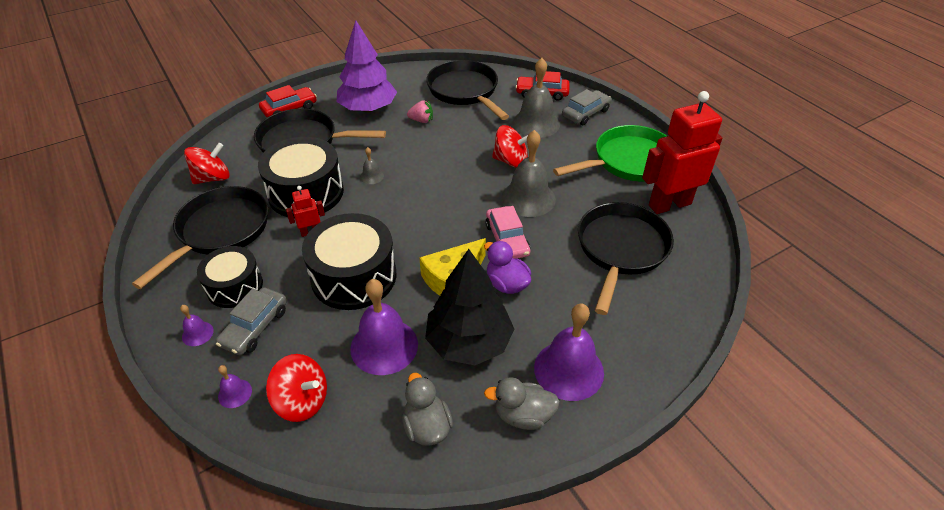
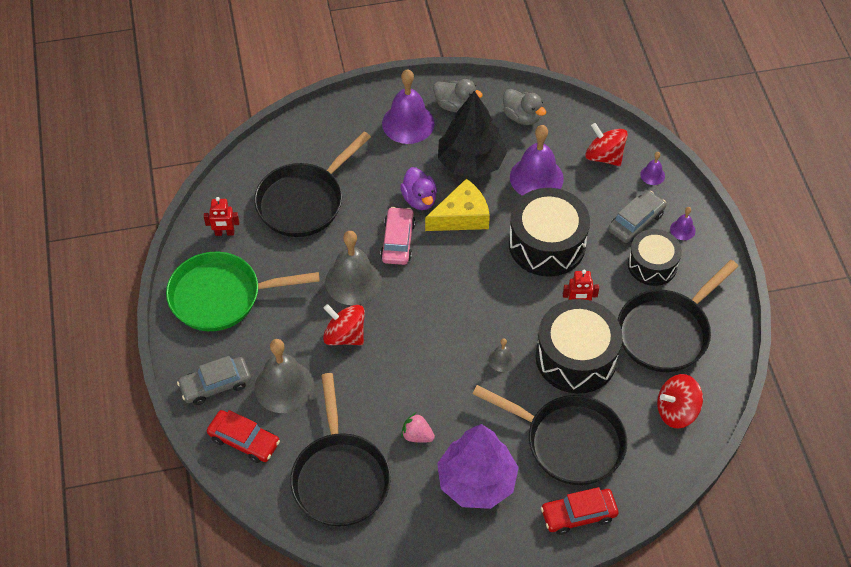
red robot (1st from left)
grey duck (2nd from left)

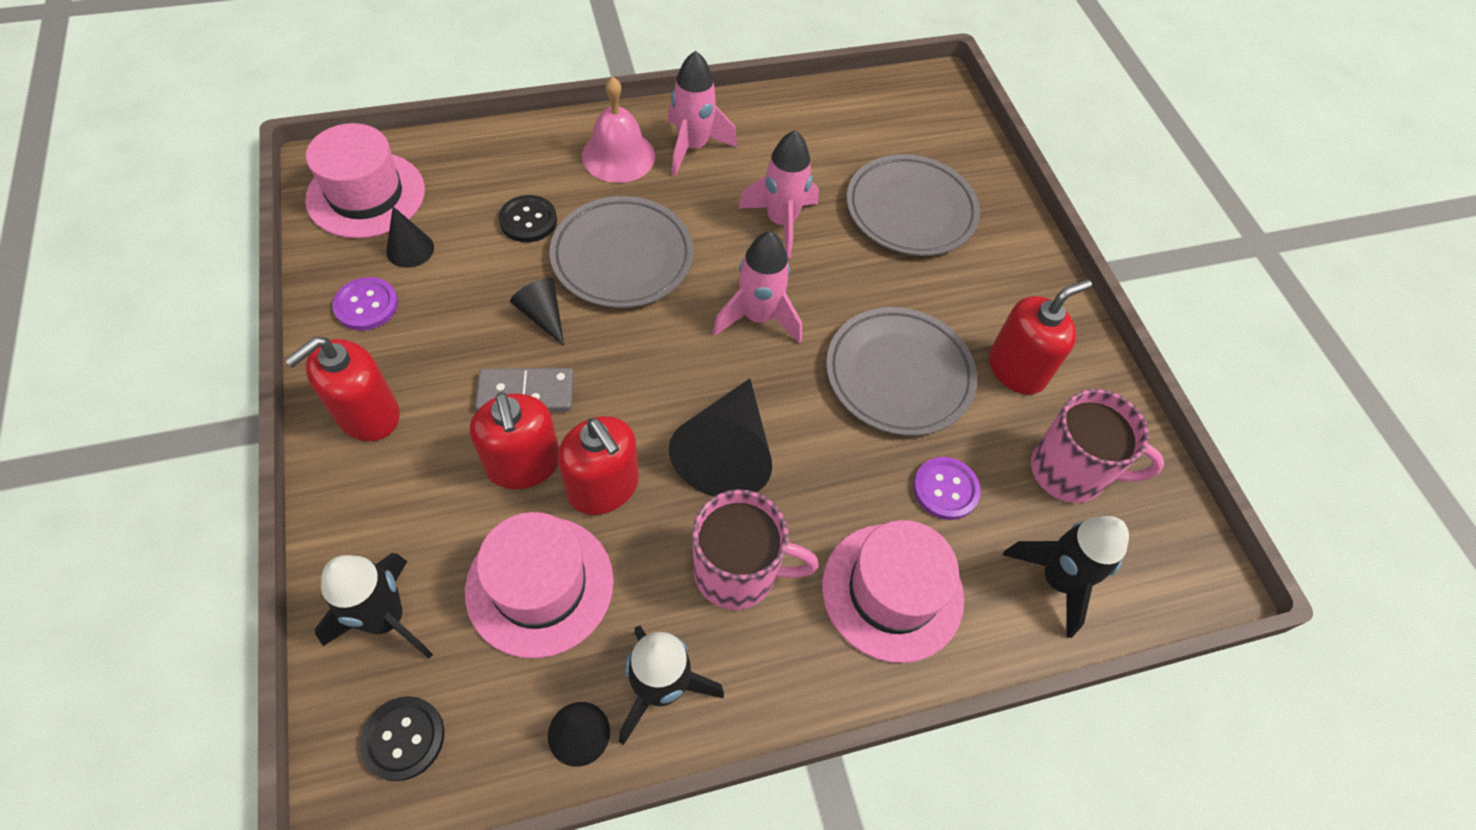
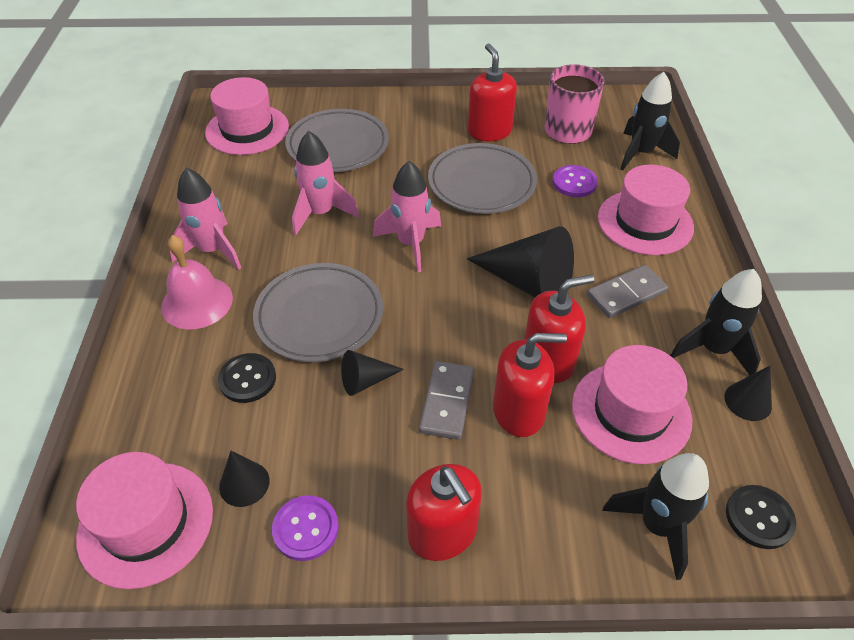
grey domino (2nd from left)
pink hat (2nd from left)

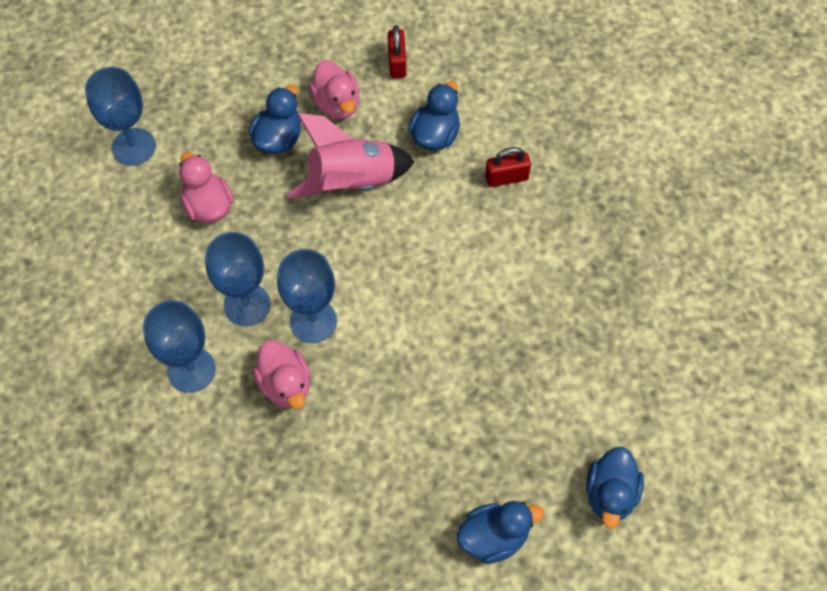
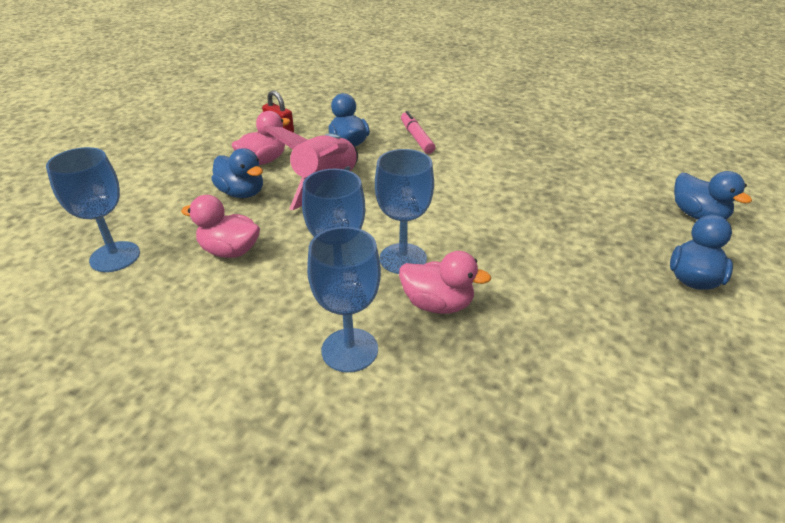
pink duck (2nd from left)
blue duck (1st from left)
pink marker

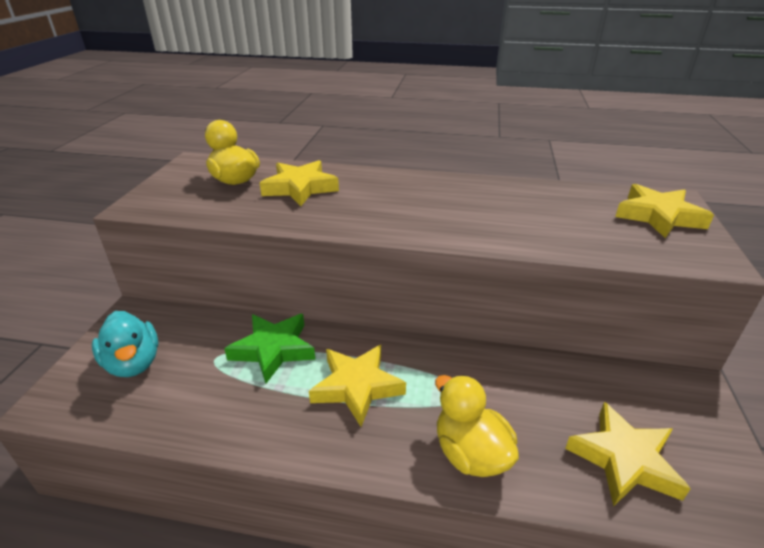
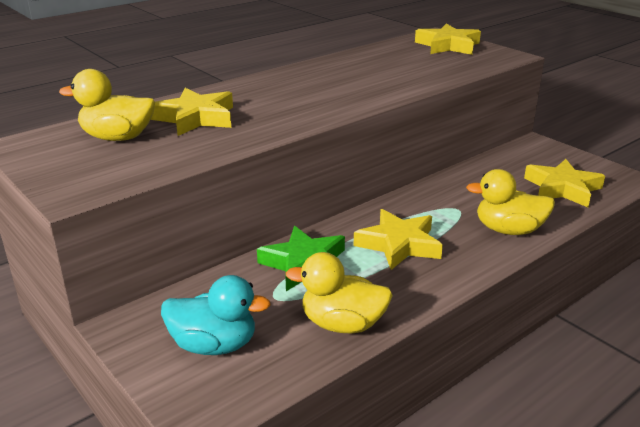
yellow duck (2nd from left)

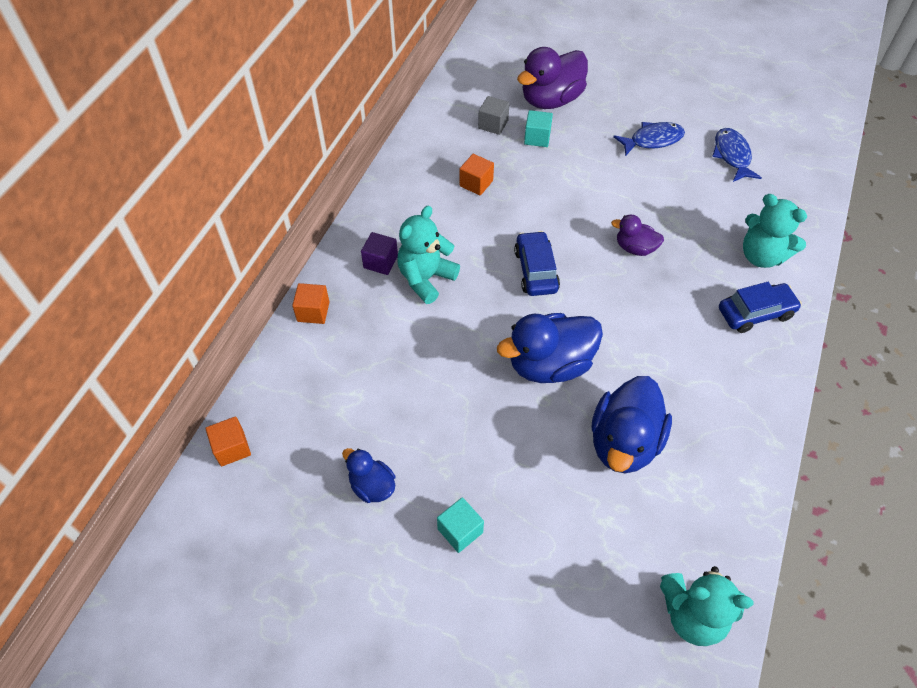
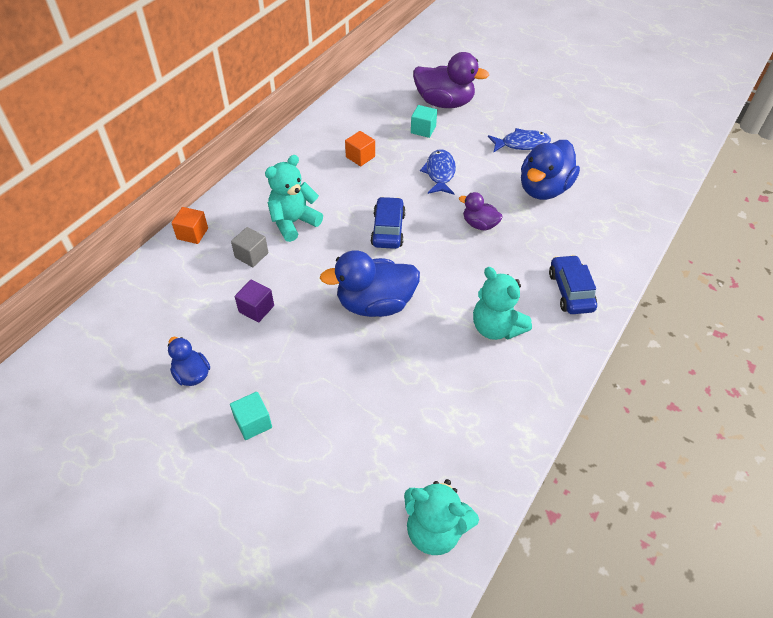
purple duck (1st from left)
grey cube
blue fish (1st from left)
turquoise teddy bear (3rd from left)
purple cube
blue car (2nd from left)
blue duck (3rd from left)
orange cube (1st from left in the first image)

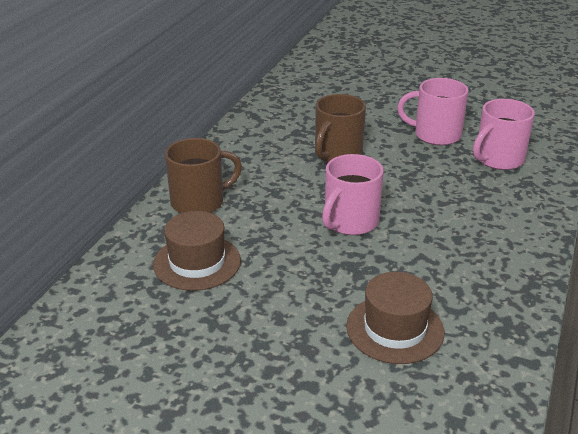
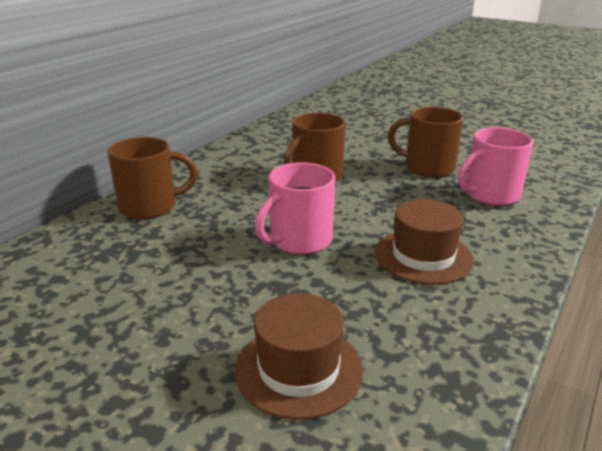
brown mug (3rd from left)
brown hat (2nd from left)

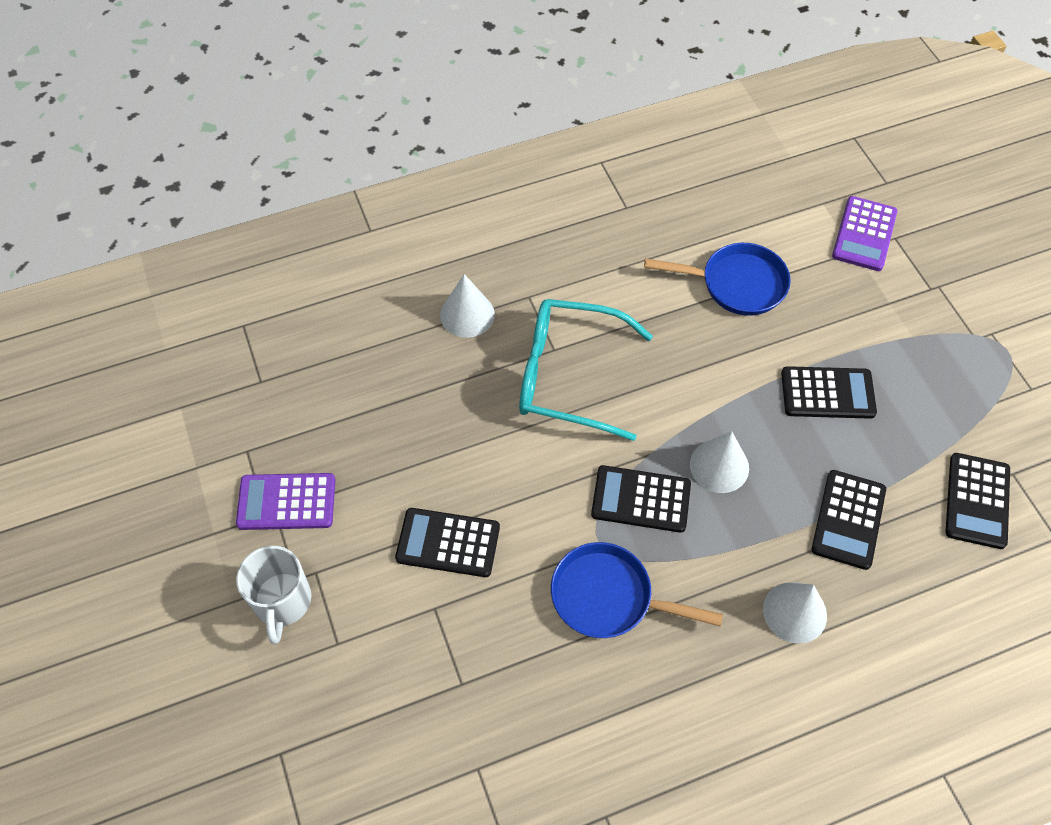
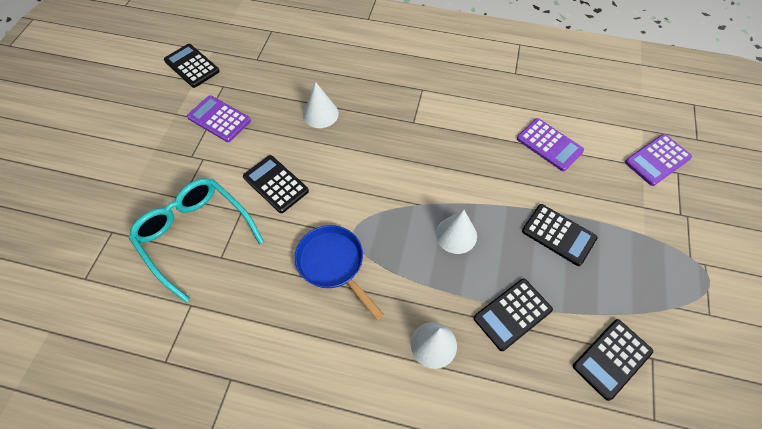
purple calculator (2nd from left)
white cone (1st from left)
turquoise glasses
black calculator (1st from left)
white mug

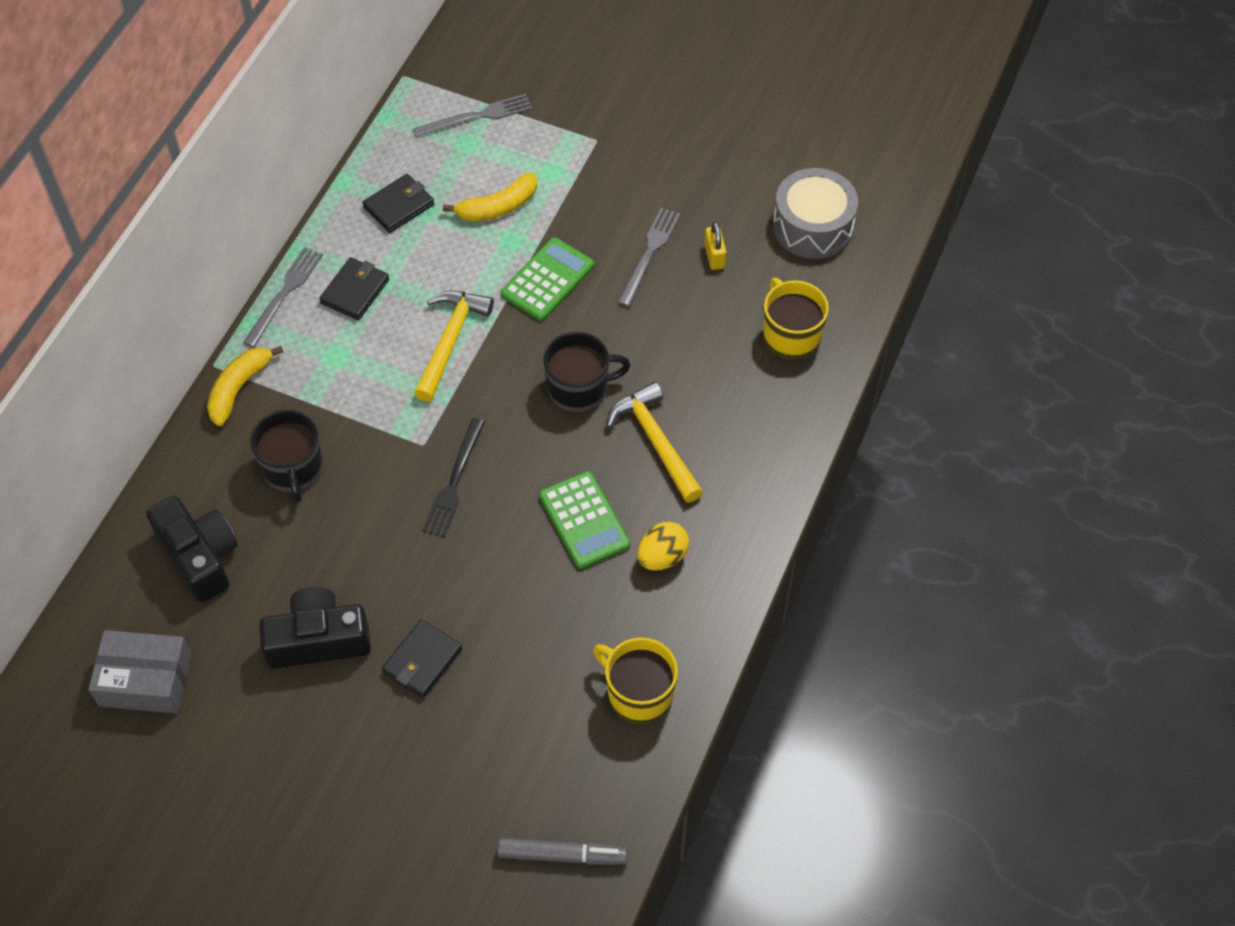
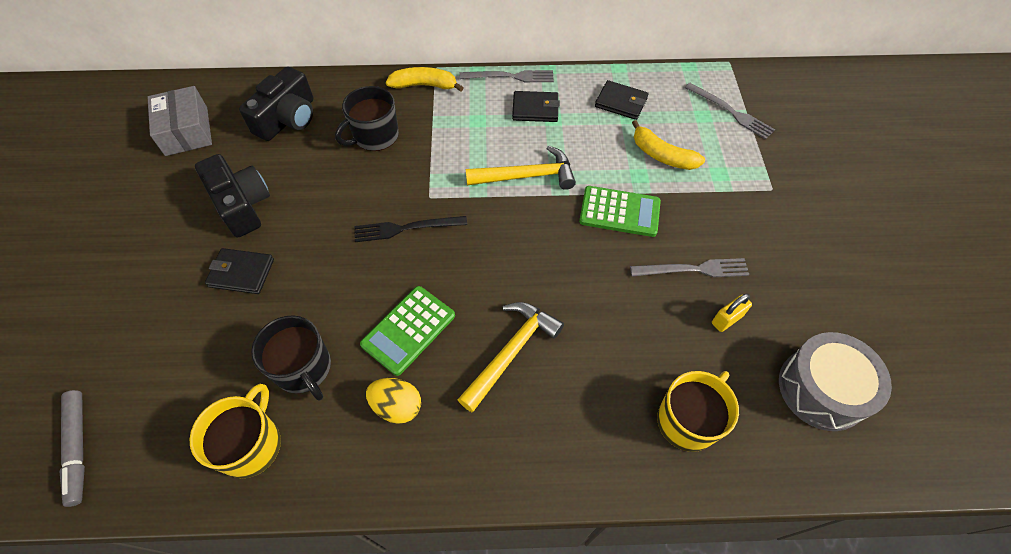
black mug (1st from left)

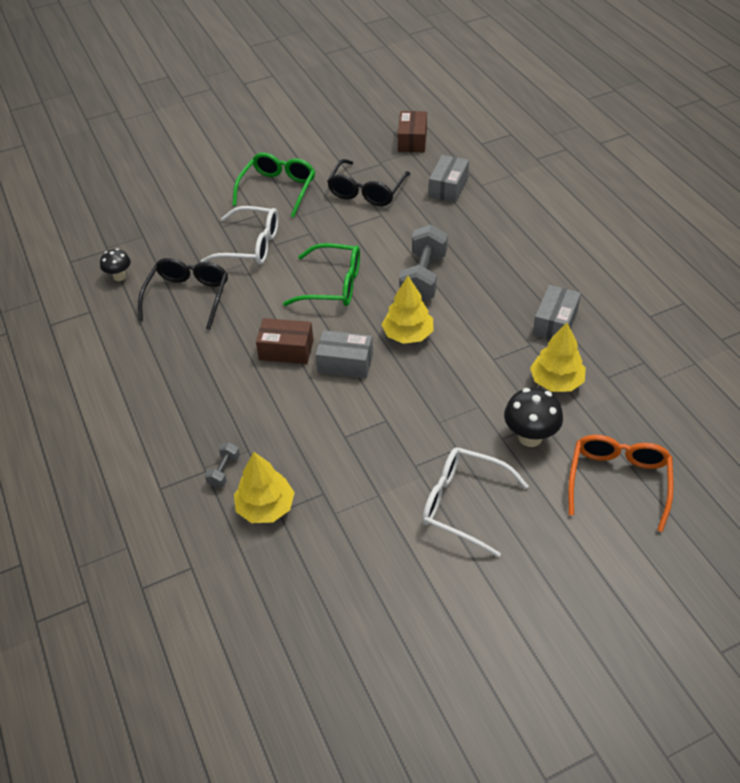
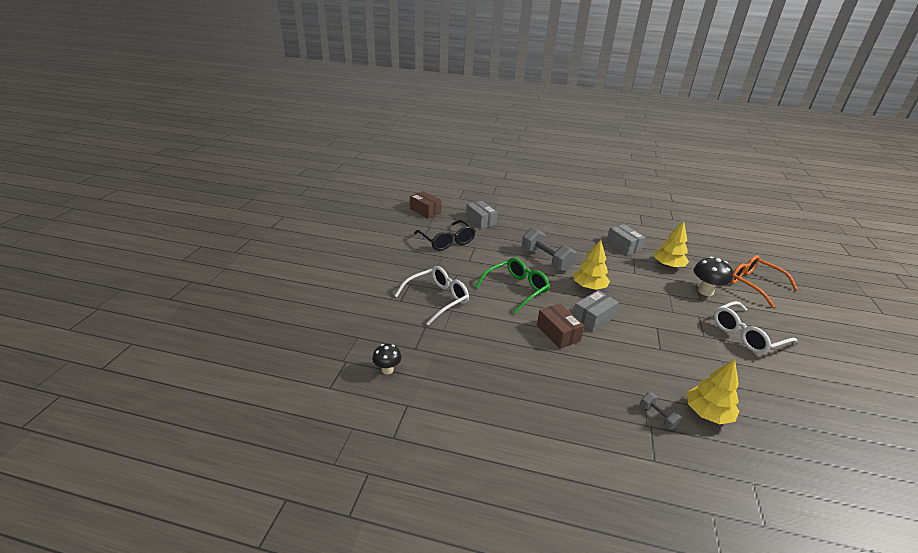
green glasses (1st from left in the first image)
black glasses (1st from left in the first image)
brown box (2nd from left)

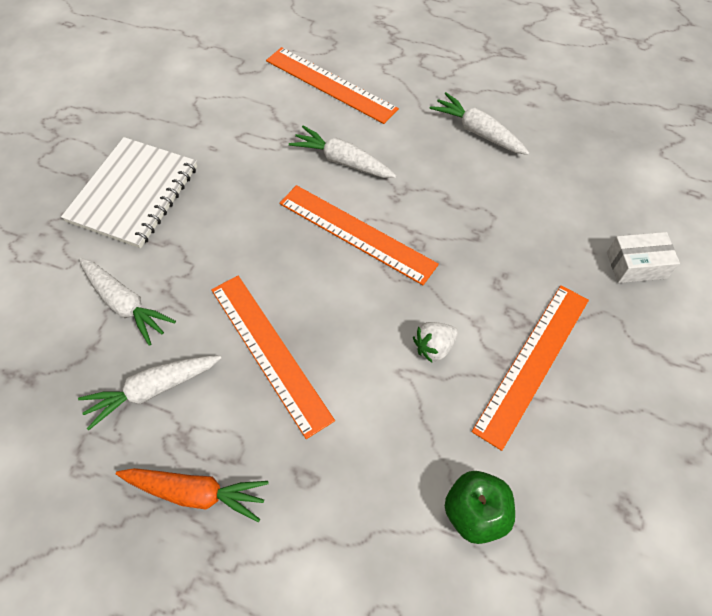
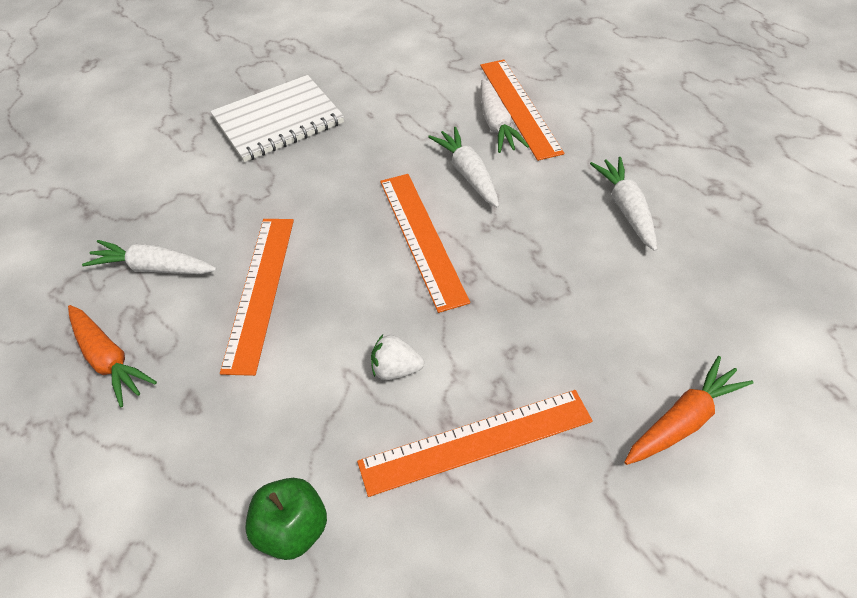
orange carrot (2nd from left)
white carrot (3rd from left)

